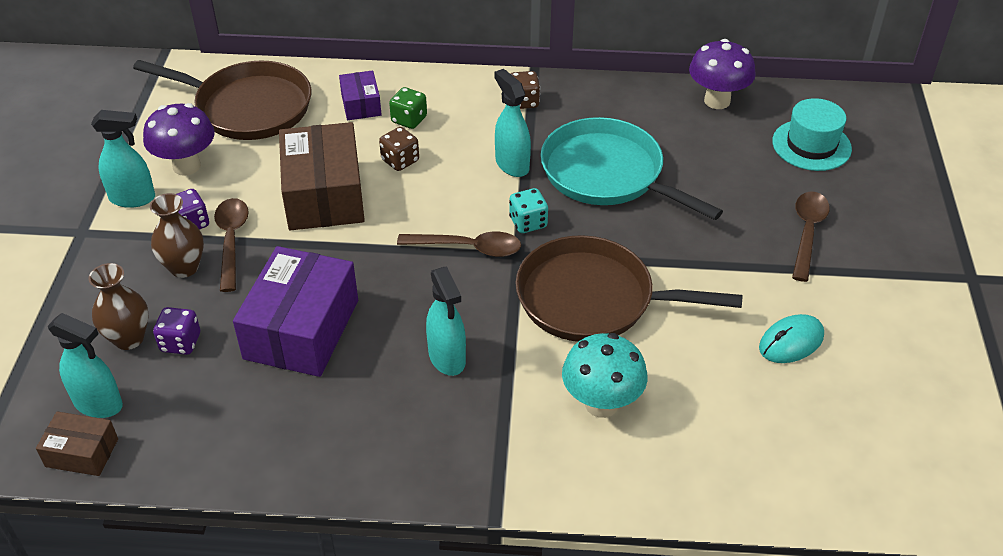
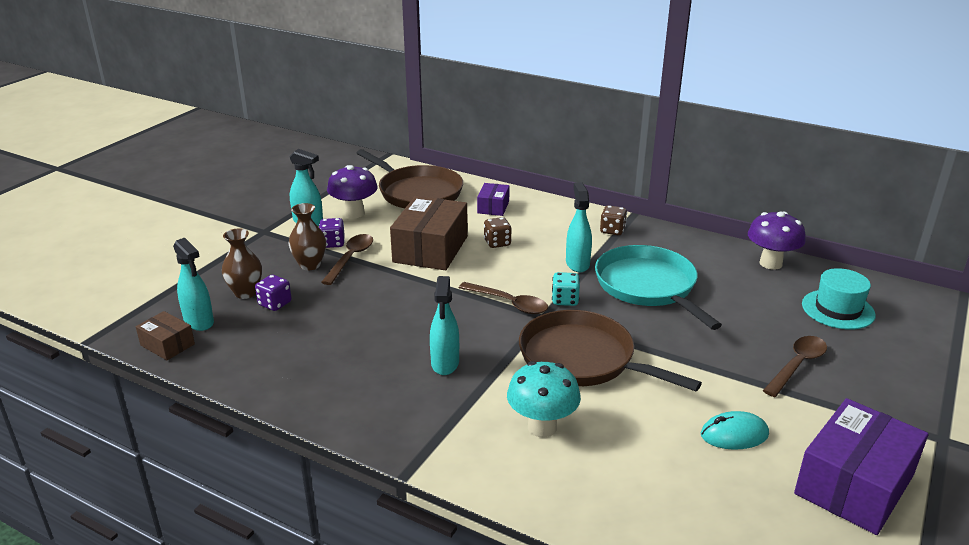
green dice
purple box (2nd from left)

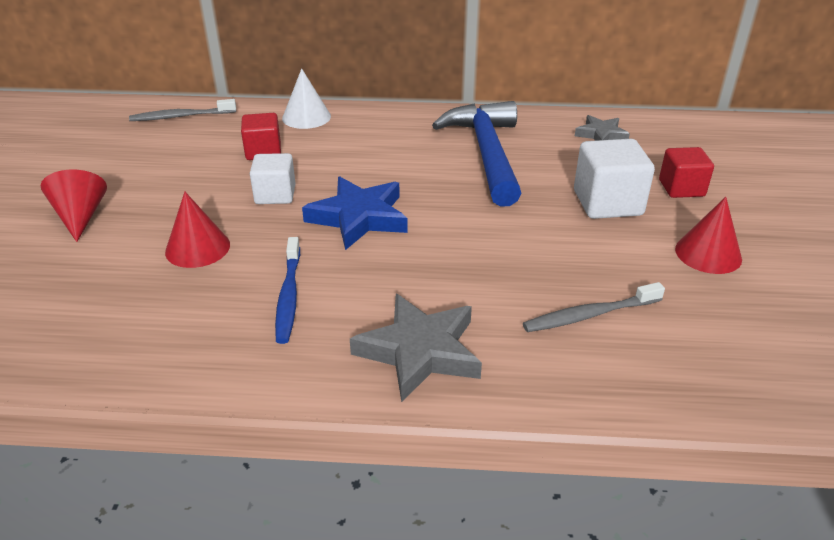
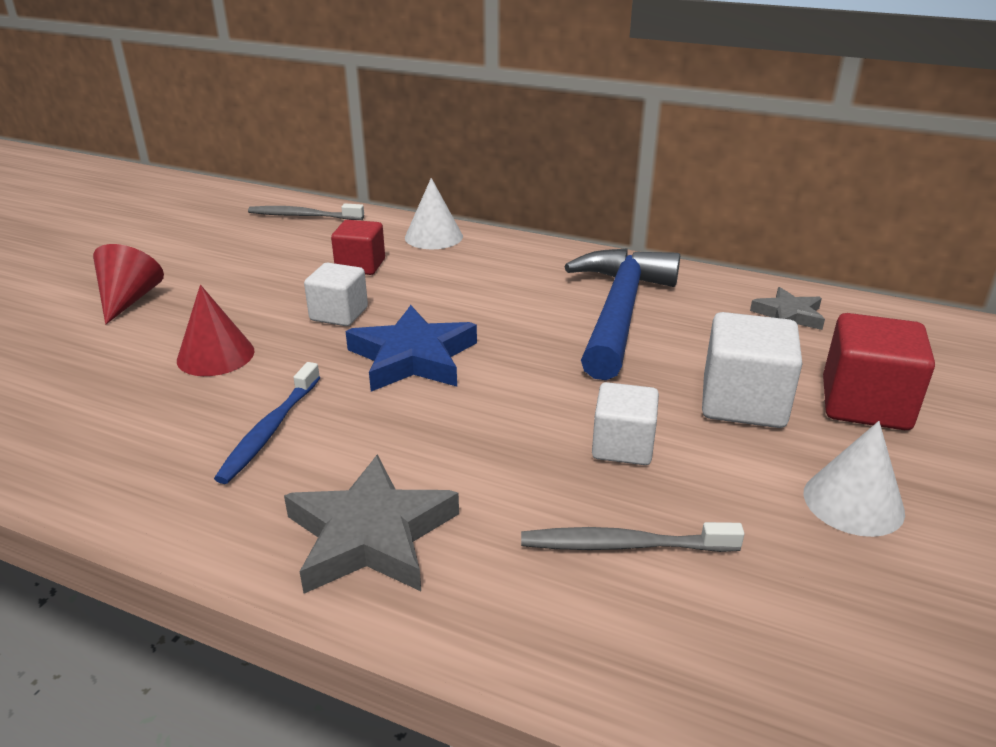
red cube (2nd from left)
white cone (2nd from left)
white cube (2nd from left)

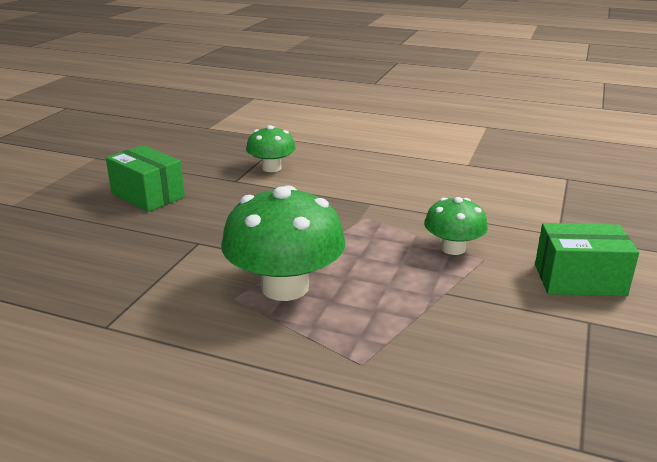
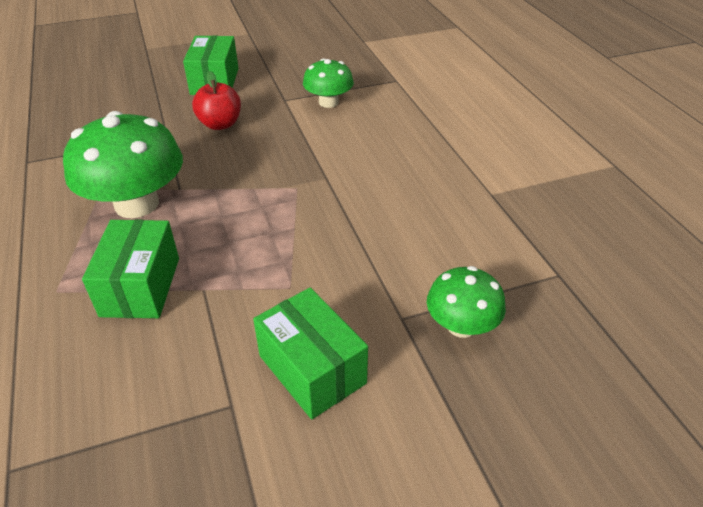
green mushroom (3rd from left)
red apple
green box (1st from left)

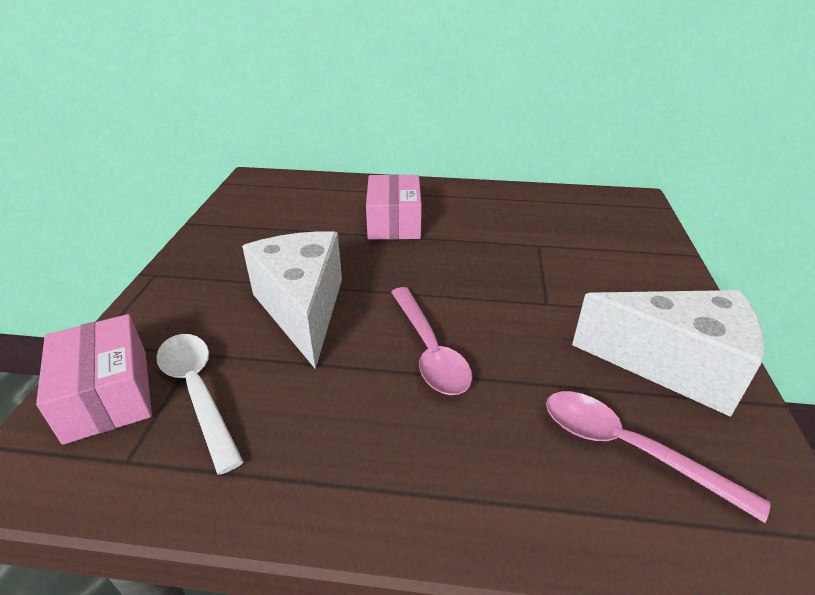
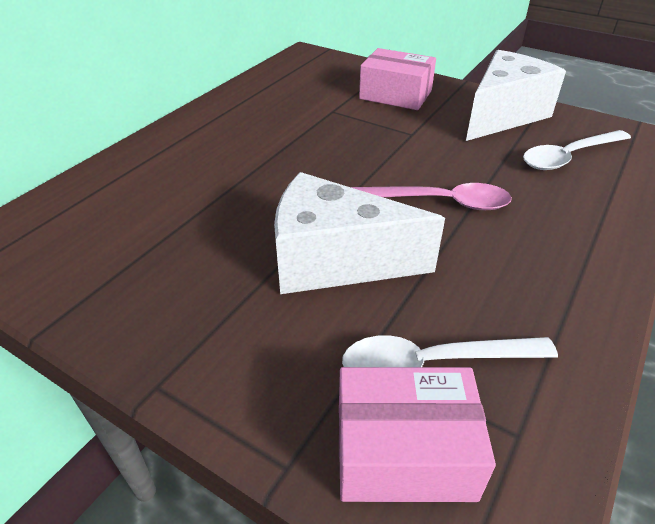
pink box (1st from left)
white spoon (2nd from left)

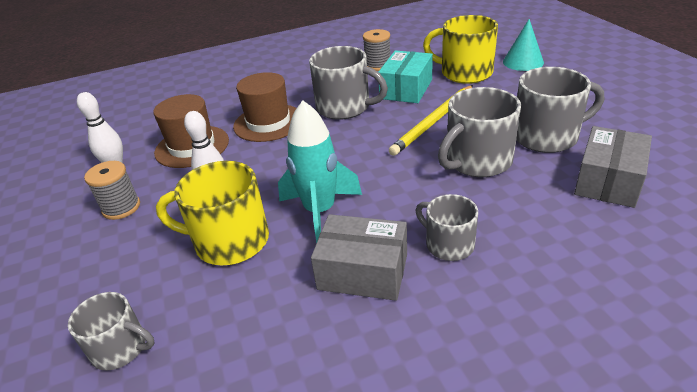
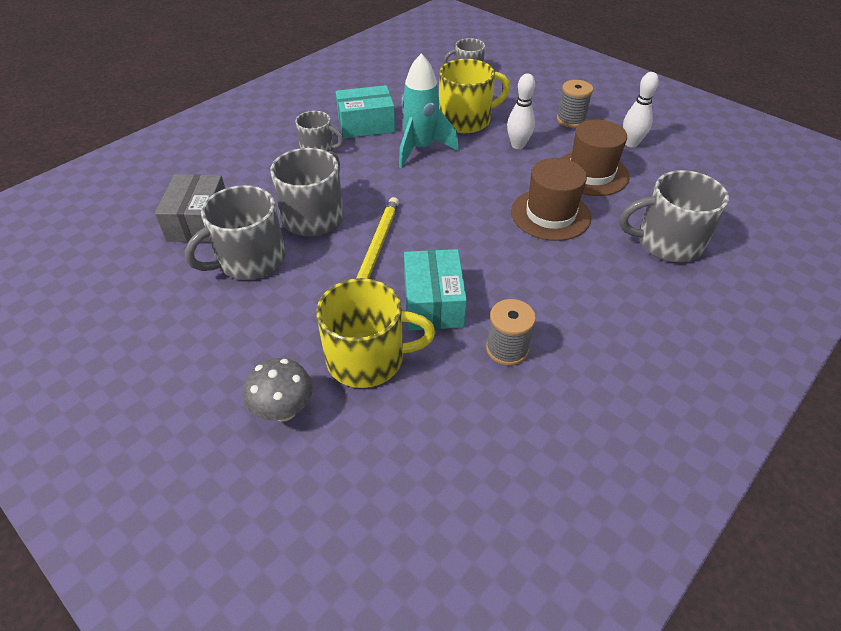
grey mushroom
grey mug (5th from left)
turquoise box (1st from left)

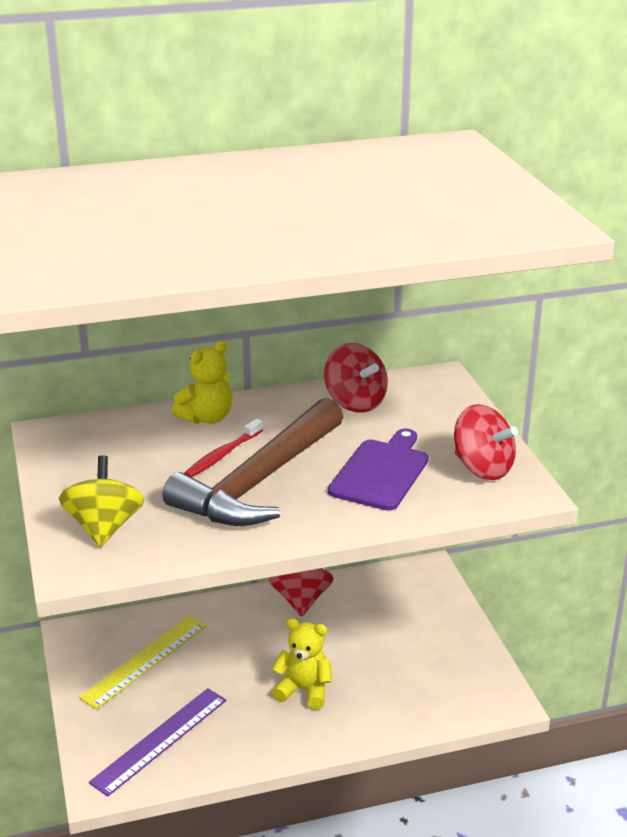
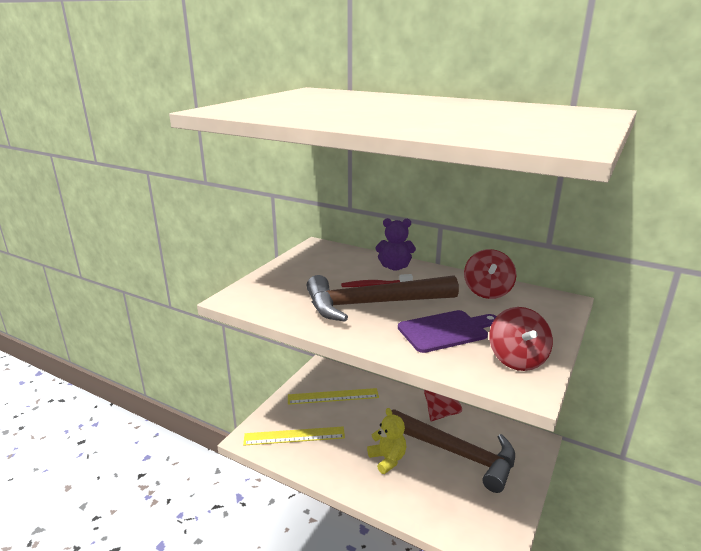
purple teddy bear
yellow spinning top
yellow ruler (1st from left)
brown hammer (2nd from left)

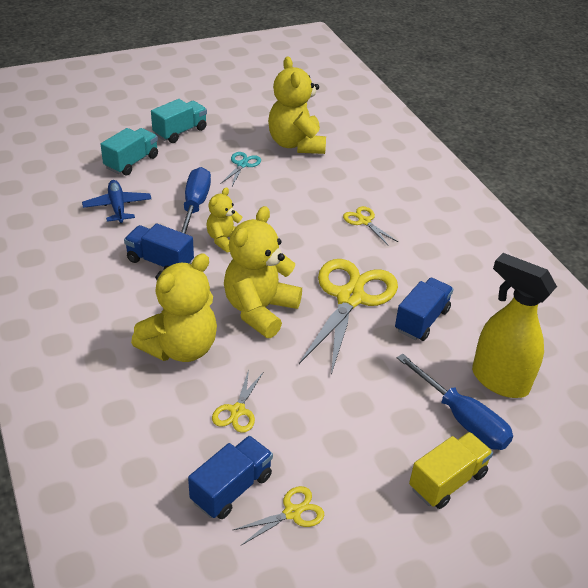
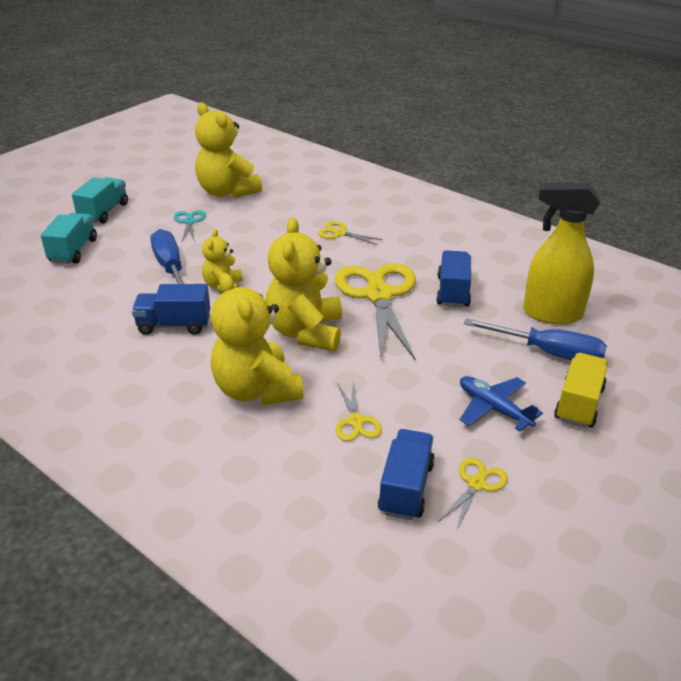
blue plane
yellow teddy bear (3rd from left)

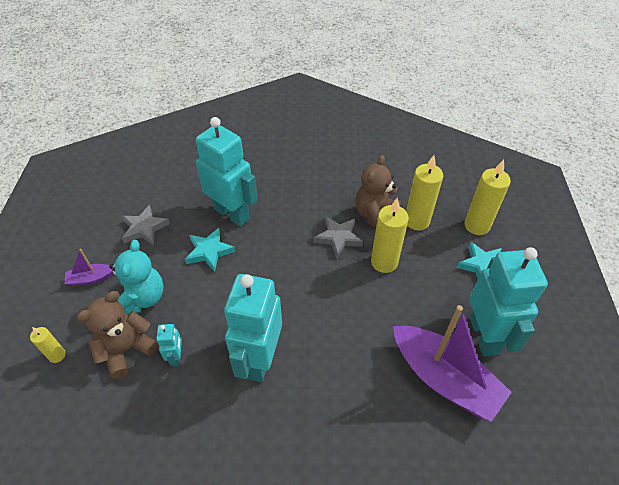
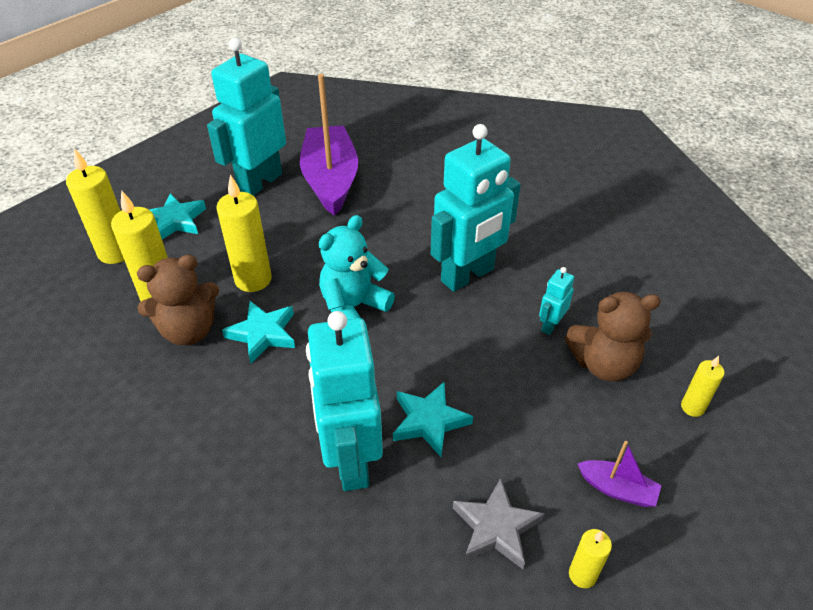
turquoise star (2nd from left)
turquoise teddy bear
yellow candle (4th from left)

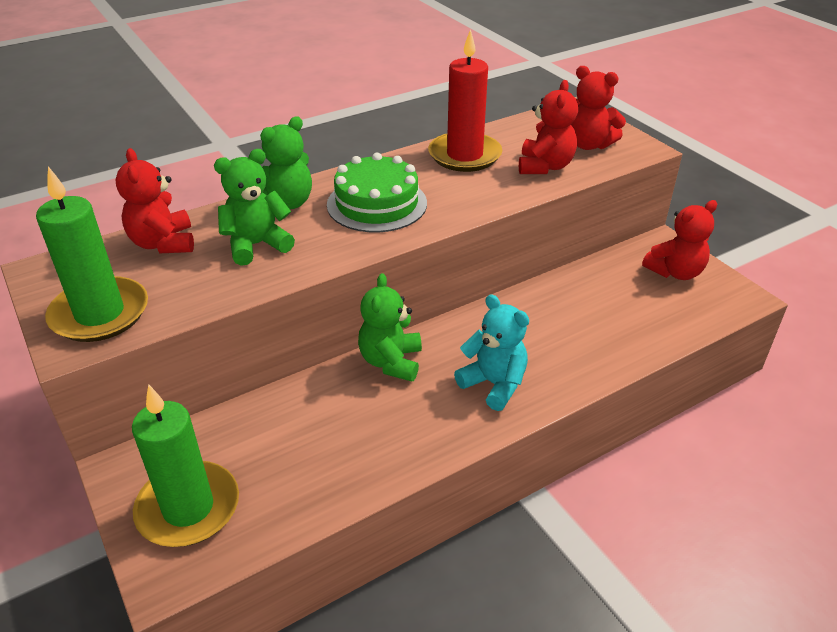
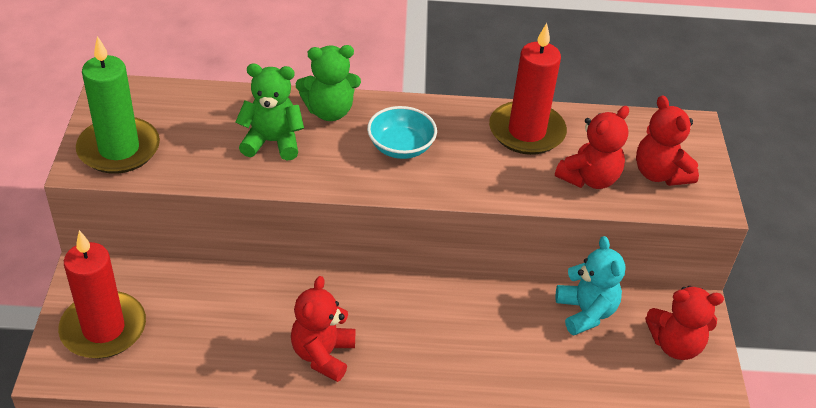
red teddy bear (1st from left)
turquoise bowl
green teddy bear (3rd from left in the first image)
turquoise teddy bear
red candle (1st from left)

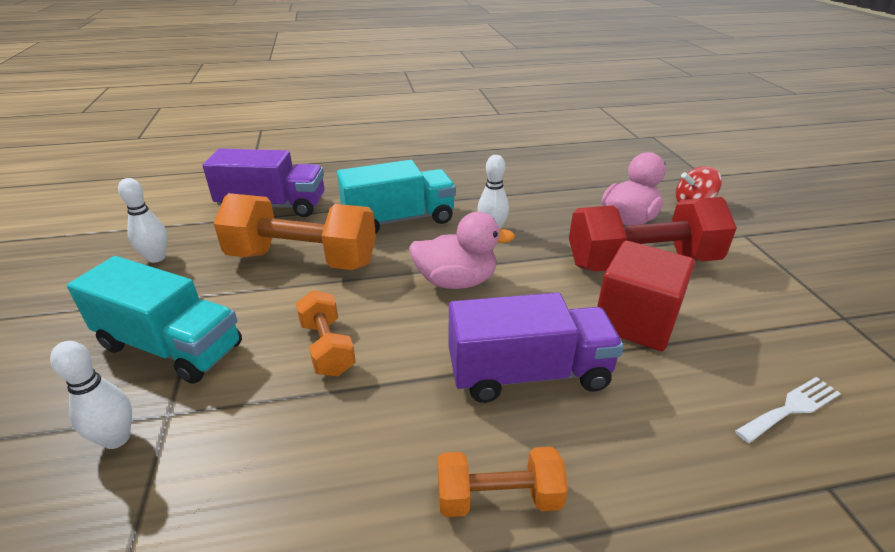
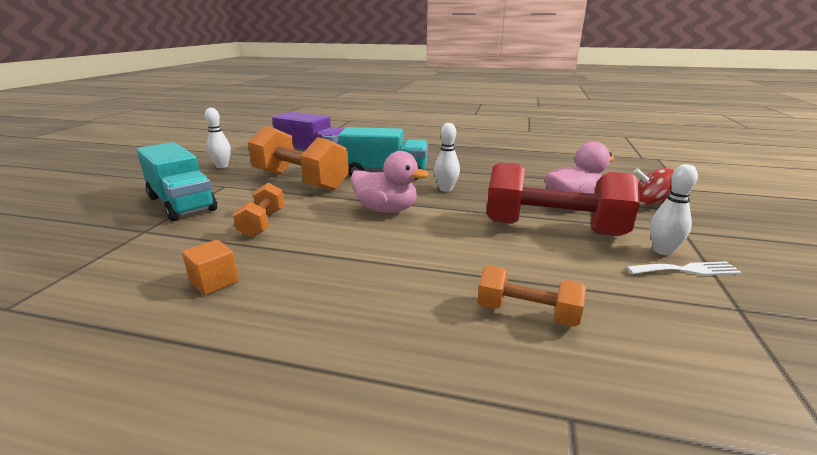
red cube
purple truck (2nd from left in the first image)
white bowling pin (3rd from left)
white fork
orange dumbbell (3rd from left)
orange cube

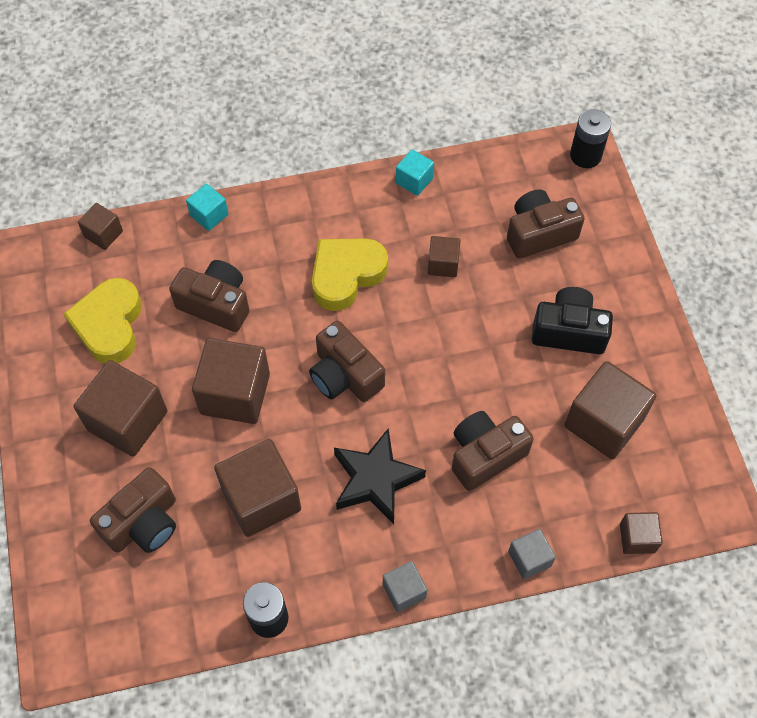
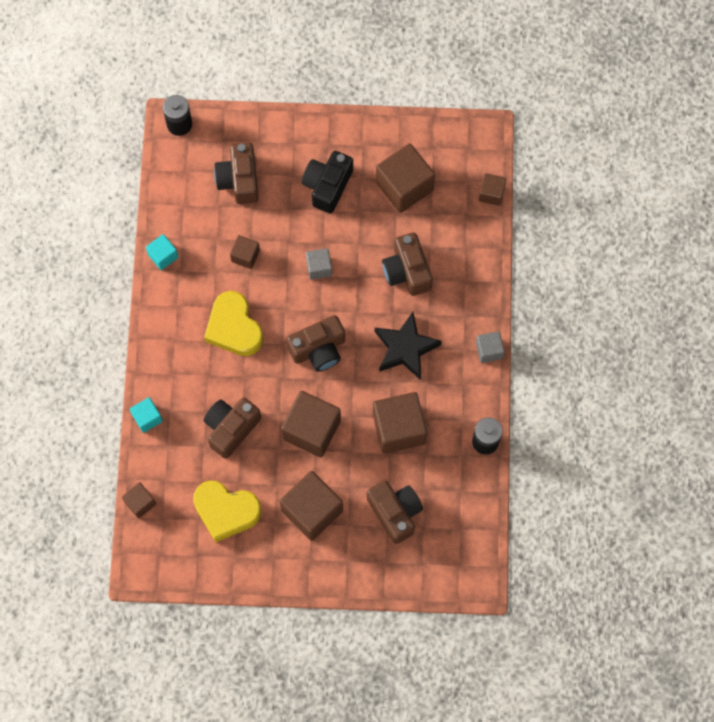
grey cube (1st from left)

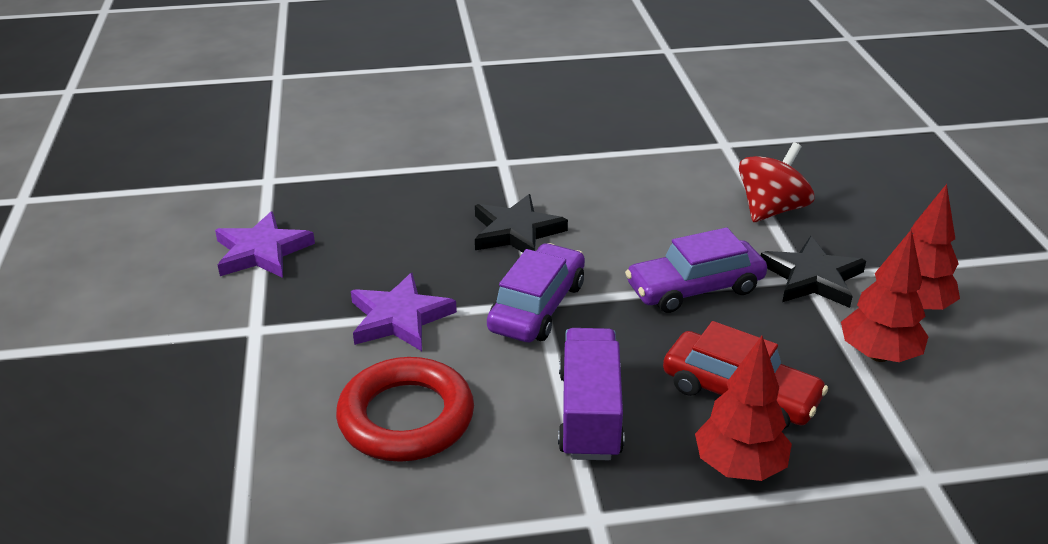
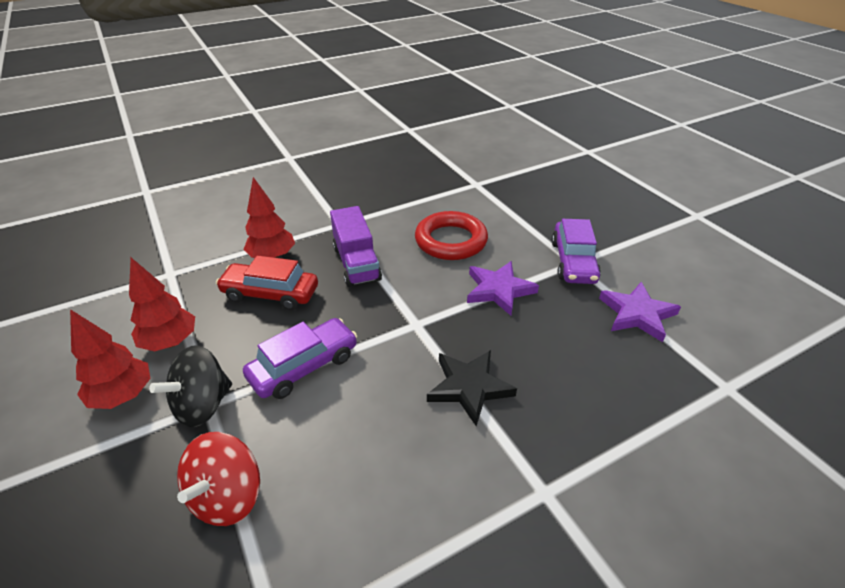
black spinning top
purple car (2nd from left)

